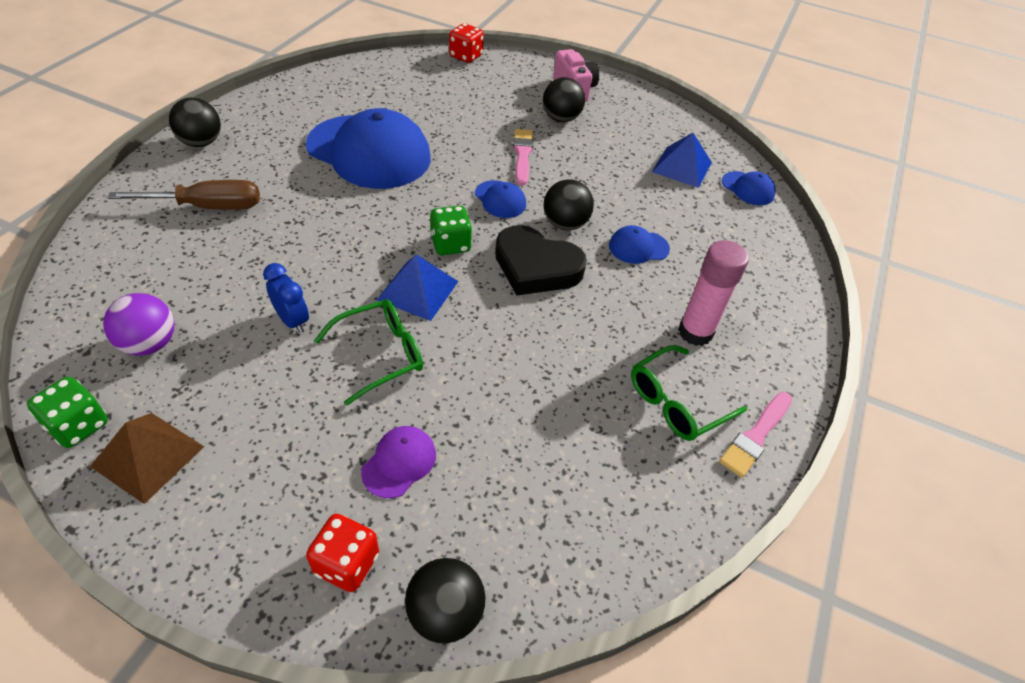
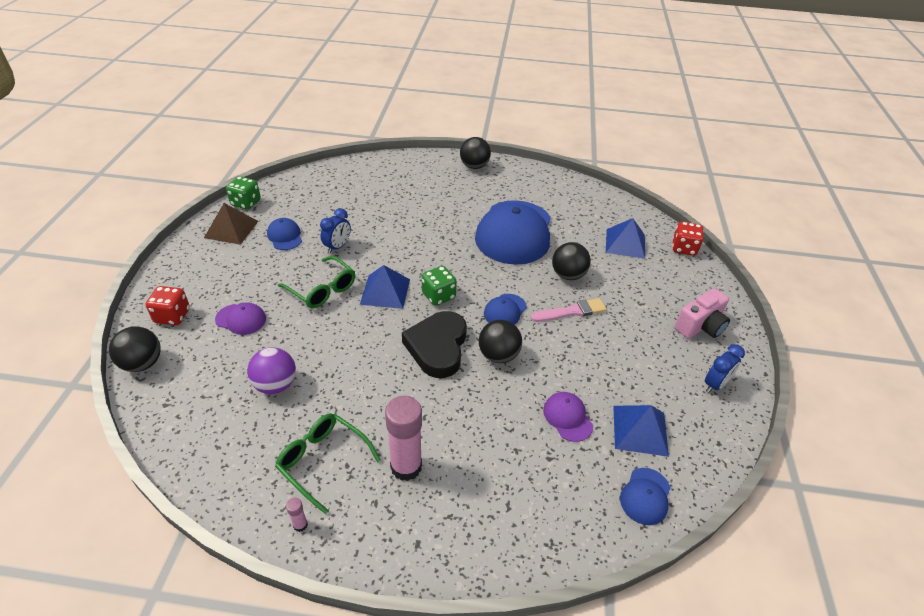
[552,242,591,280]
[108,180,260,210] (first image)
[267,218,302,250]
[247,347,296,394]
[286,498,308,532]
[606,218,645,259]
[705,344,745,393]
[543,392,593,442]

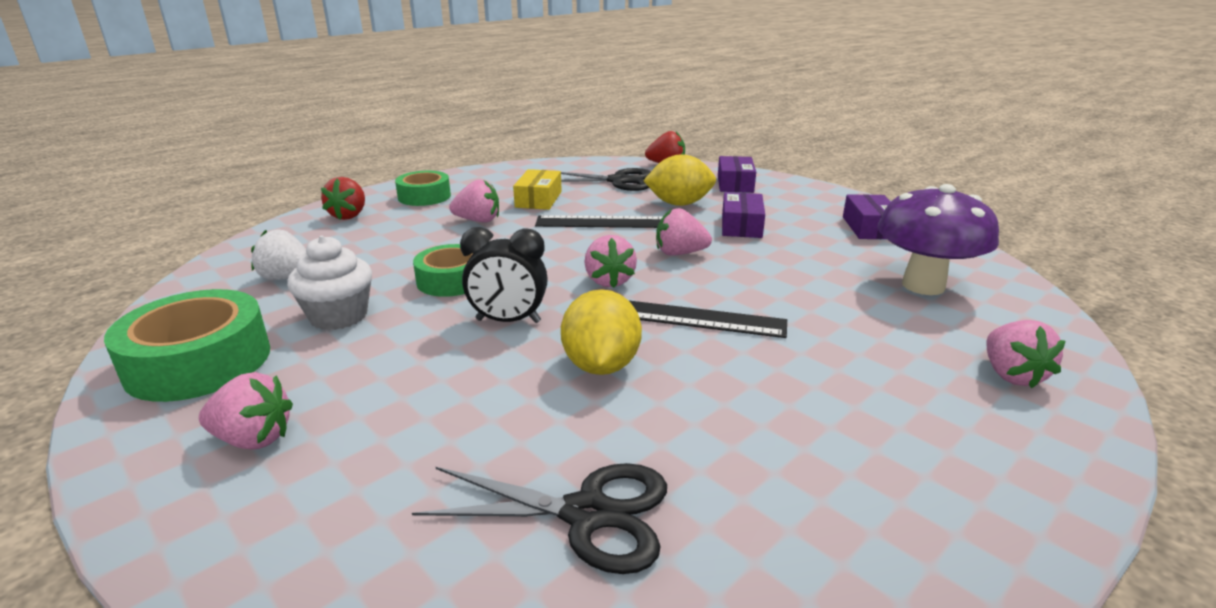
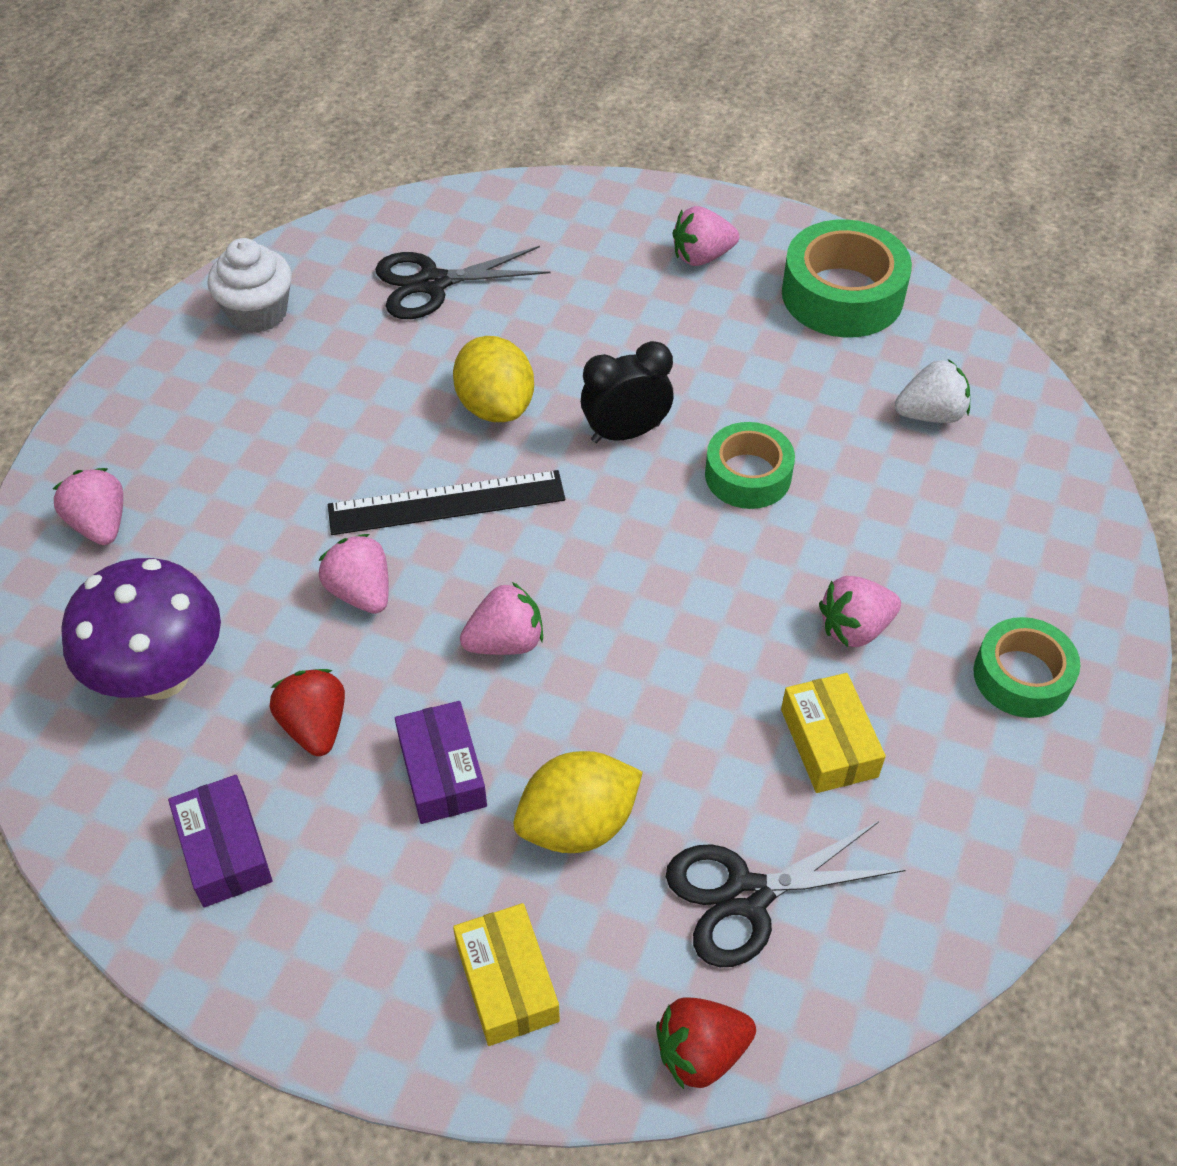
[453,903,560,1046]
[270,669,345,756]
[535,215,662,228] (first image)
[319,534,389,614]
[207,238,292,333]

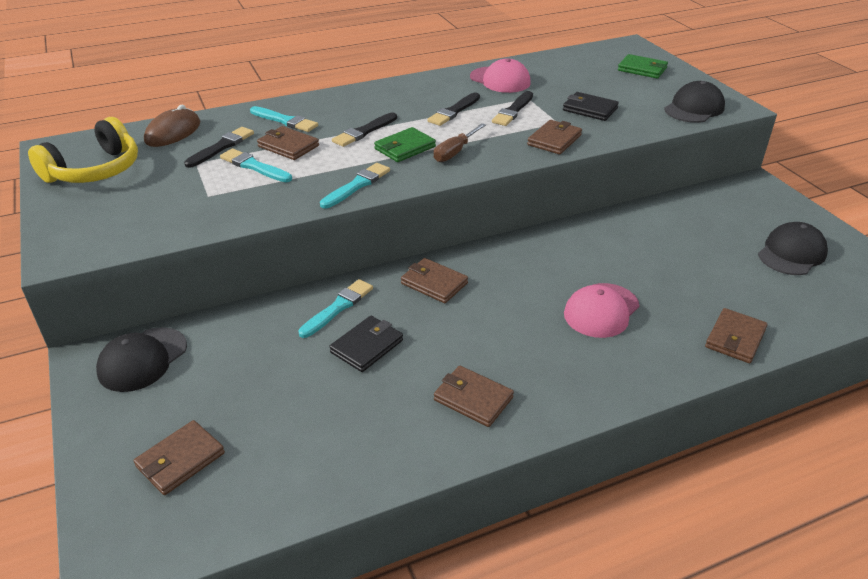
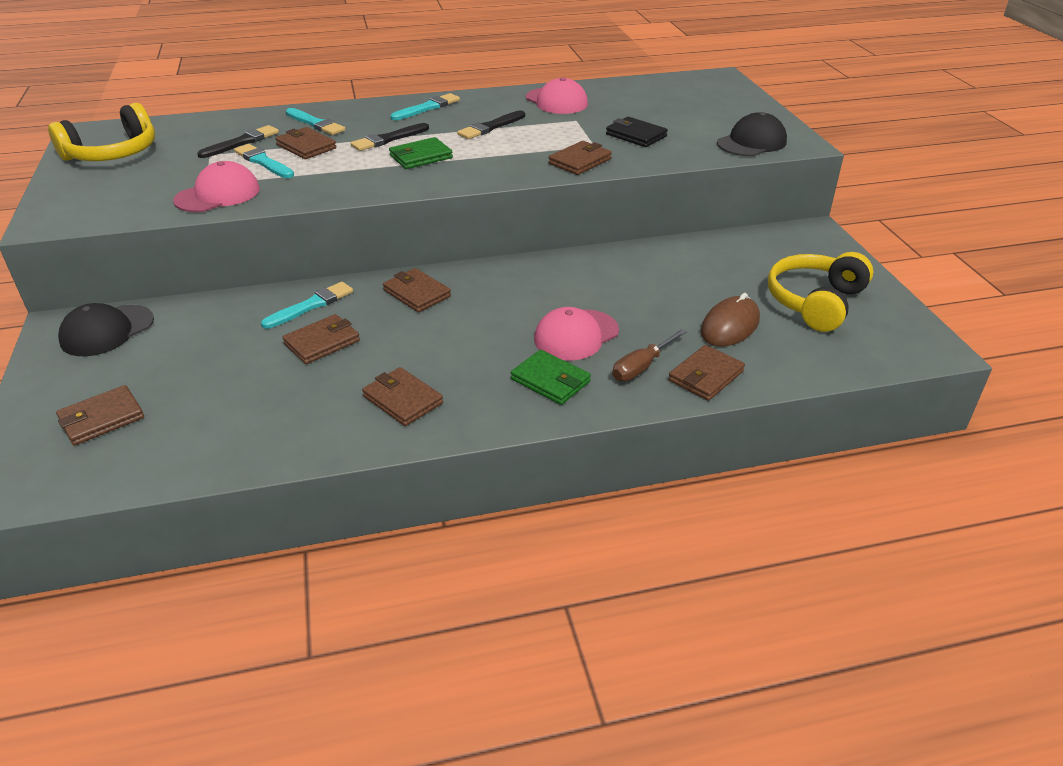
[511,350,591,405]
[492,91,533,126] (first image)
[701,293,760,346]
[612,329,687,381]
[391,93,460,120]
[768,252,873,332]
[282,314,360,364]
[173,161,260,212]

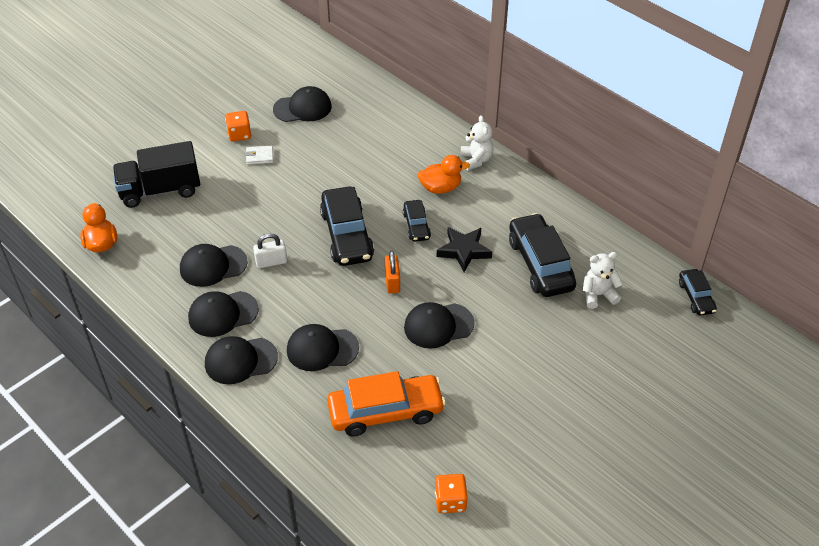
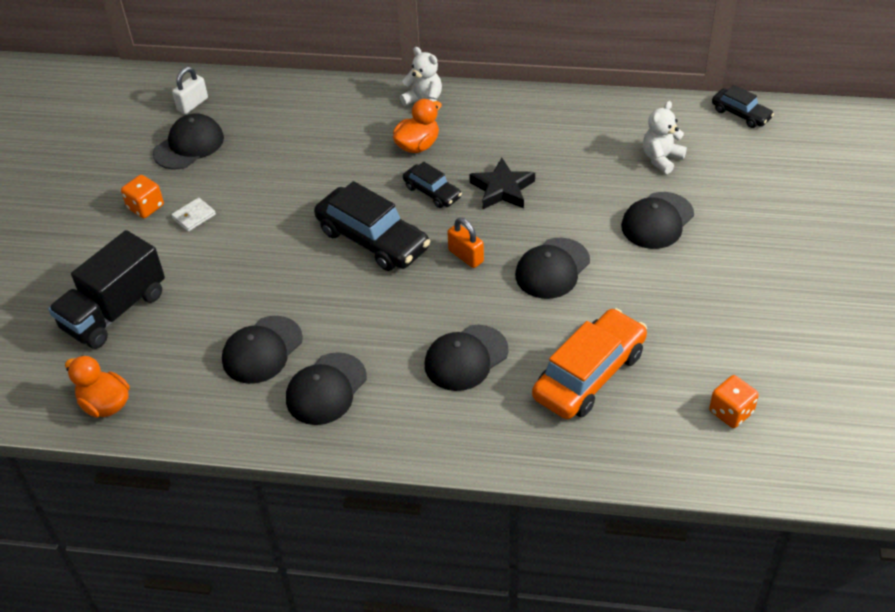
[509,213,576,297] (first image)
[172,67,208,114]
[621,192,694,249]

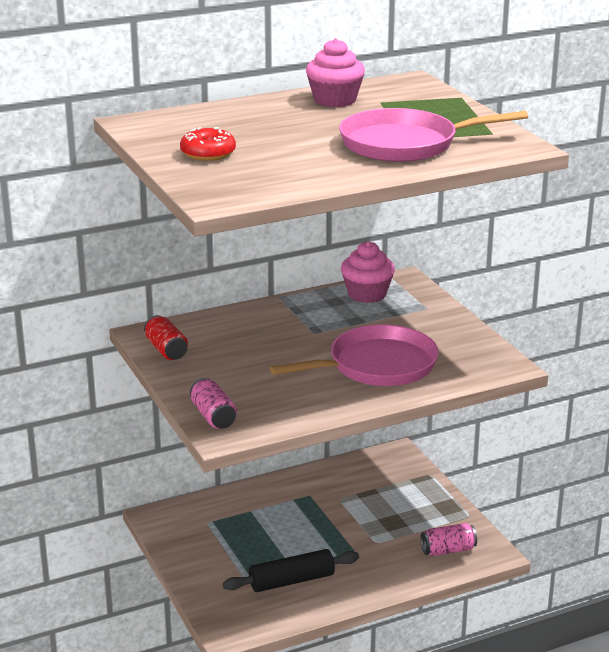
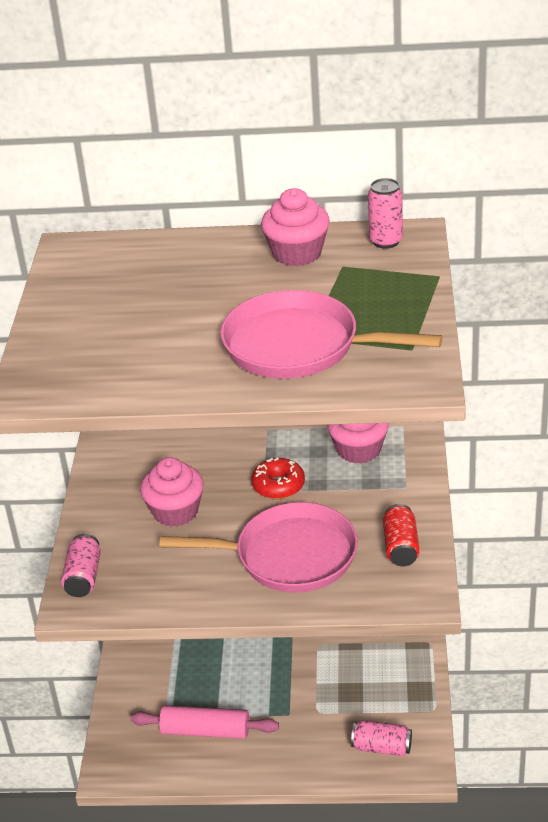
[251,458,305,499]
[383,504,420,566]
[130,706,279,739]
[368,178,403,249]
[140,457,204,527]

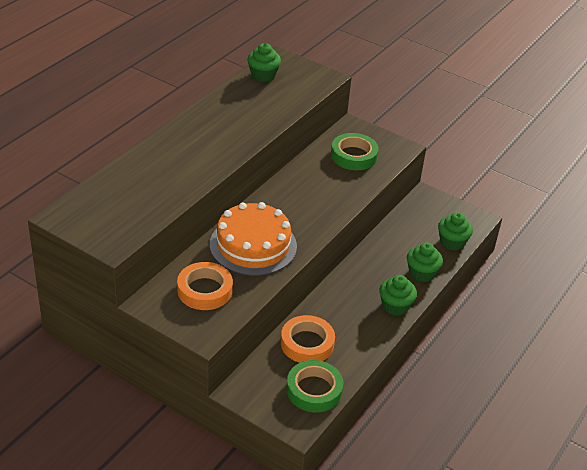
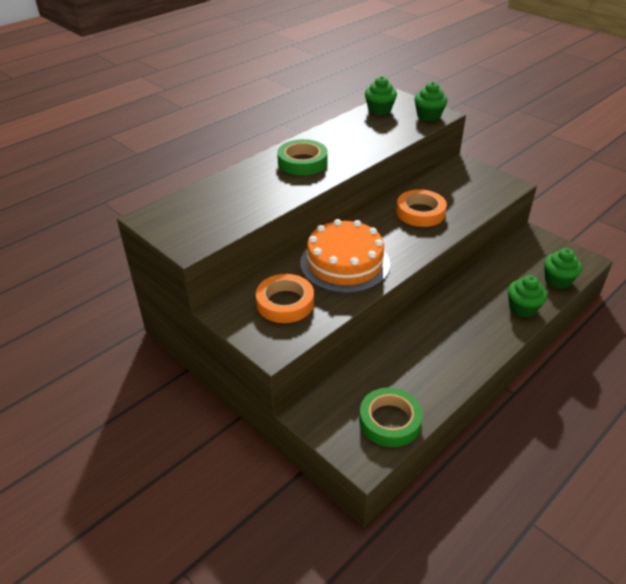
[277,139,328,175]
[414,82,448,121]
[396,189,447,227]

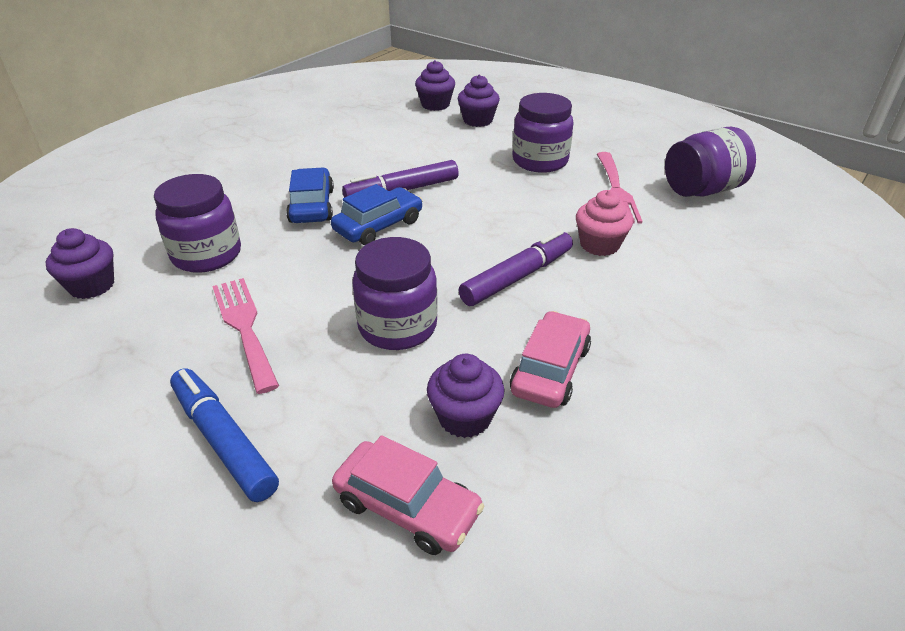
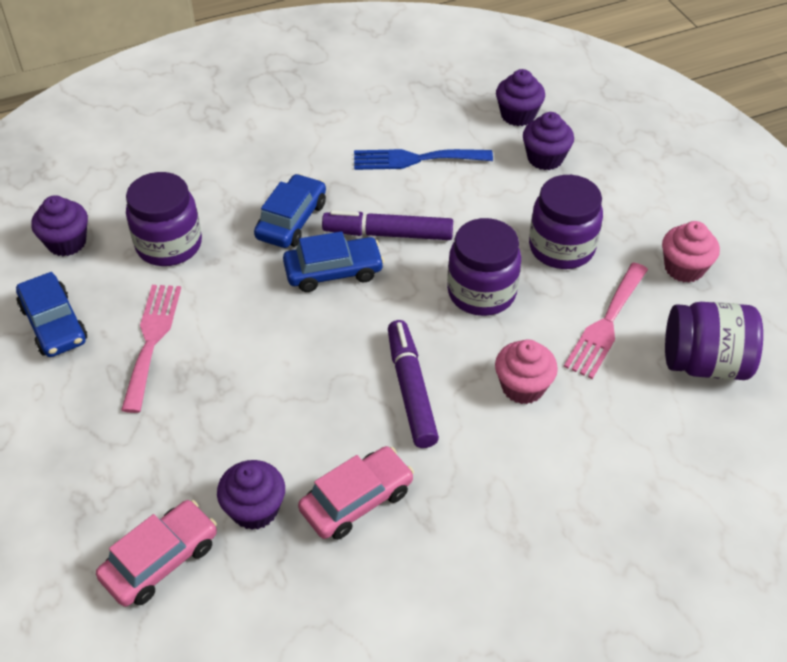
[388,320,439,448]
[447,218,521,316]
[170,368,279,502] (first image)
[96,500,217,607]
[354,149,493,170]
[662,221,720,283]
[16,272,87,357]

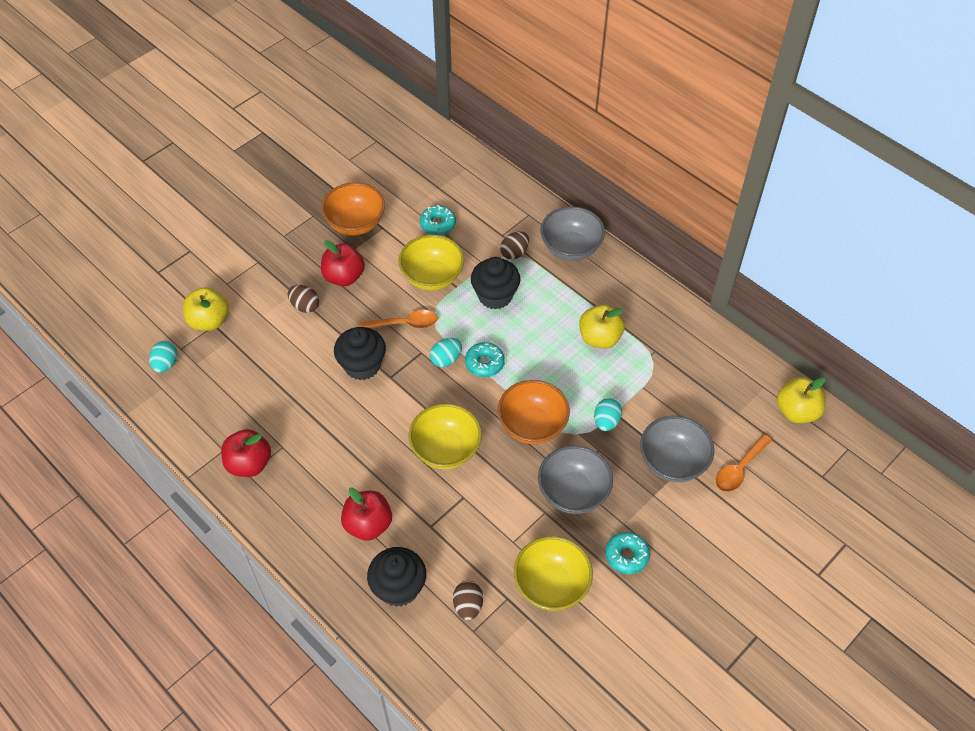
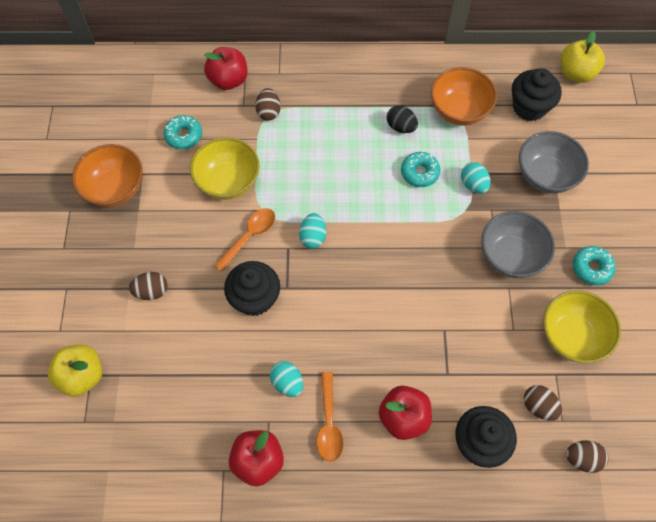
[540,206,605,261] (first image)
[204,47,247,90]
[512,68,562,121]
[387,105,418,133]
[270,361,303,397]
[401,152,440,187]
[431,67,497,126]
[409,403,482,469] (first image)
[317,372,344,462]
[566,440,608,473]

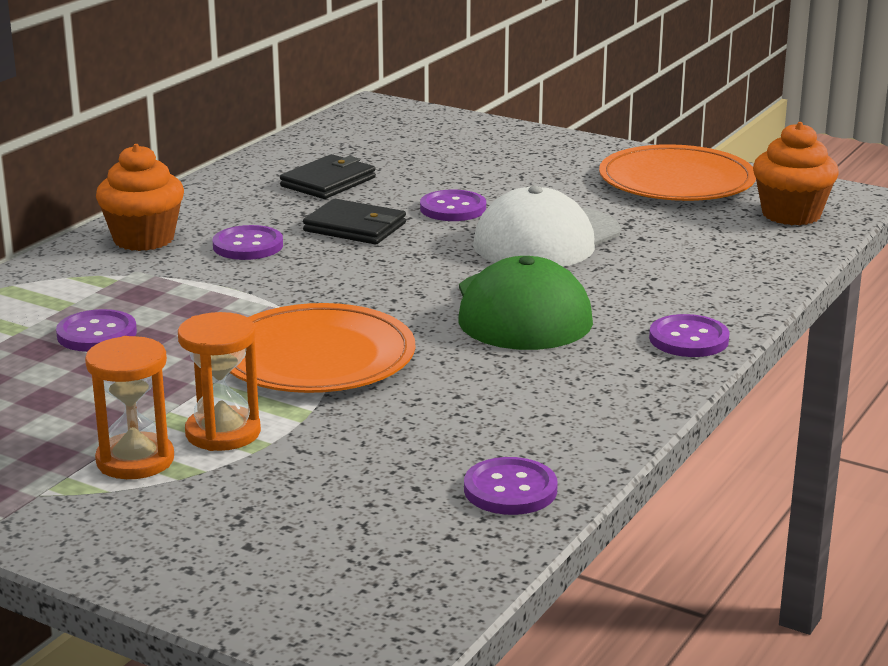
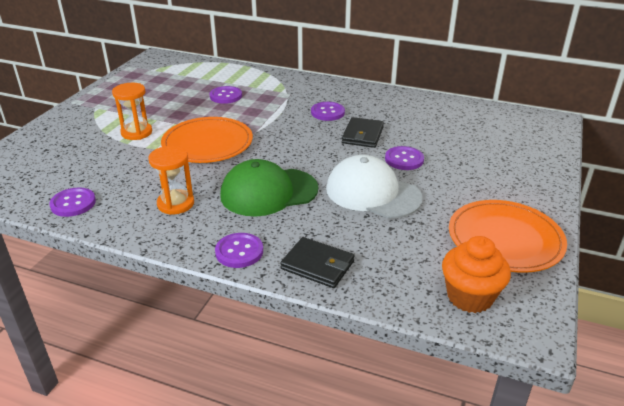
[96,144,184,251] (first image)
[280,237,355,288]
[149,146,194,215]

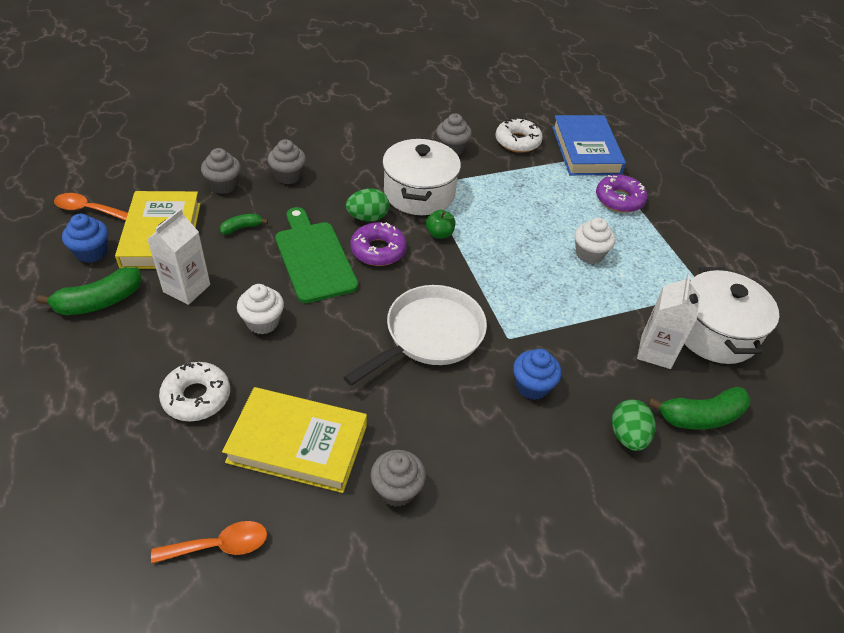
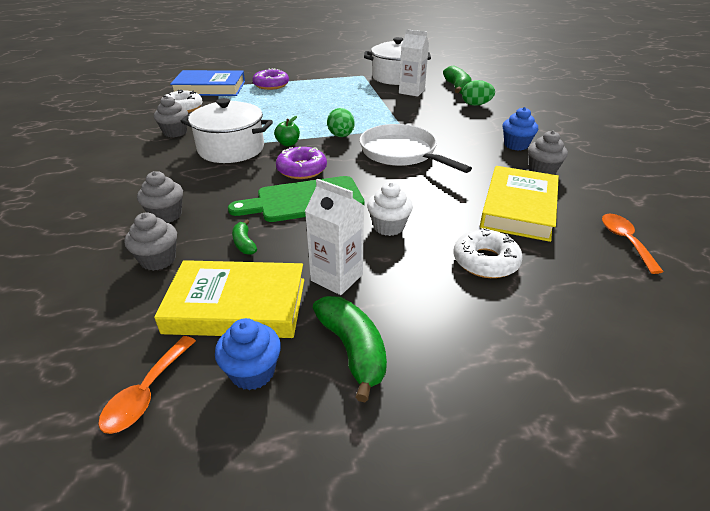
[327,108,355,137]
[575,218,615,264] (first image)
[503,107,538,151]

